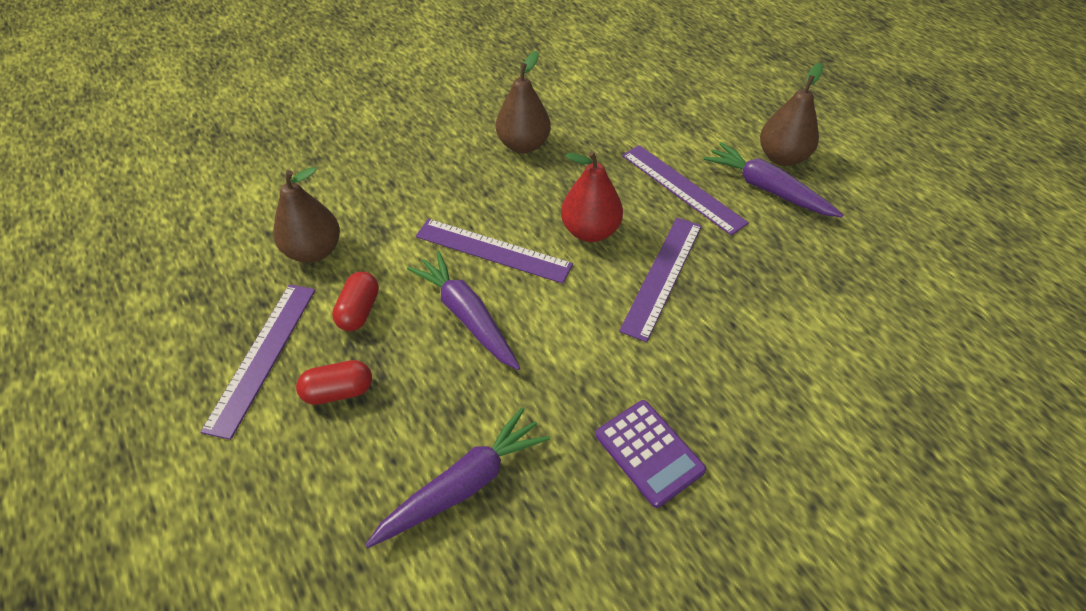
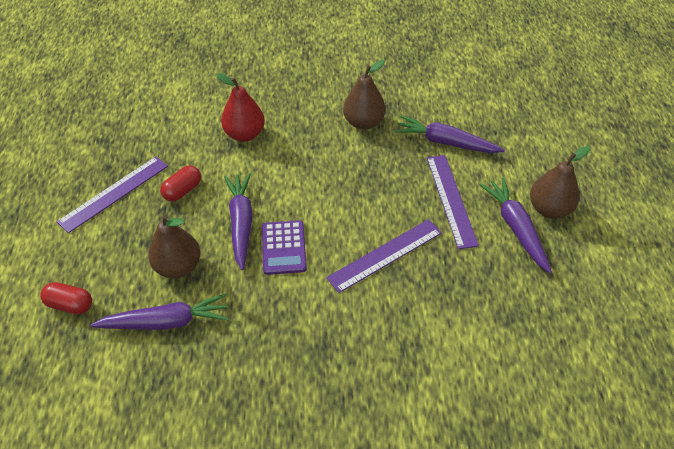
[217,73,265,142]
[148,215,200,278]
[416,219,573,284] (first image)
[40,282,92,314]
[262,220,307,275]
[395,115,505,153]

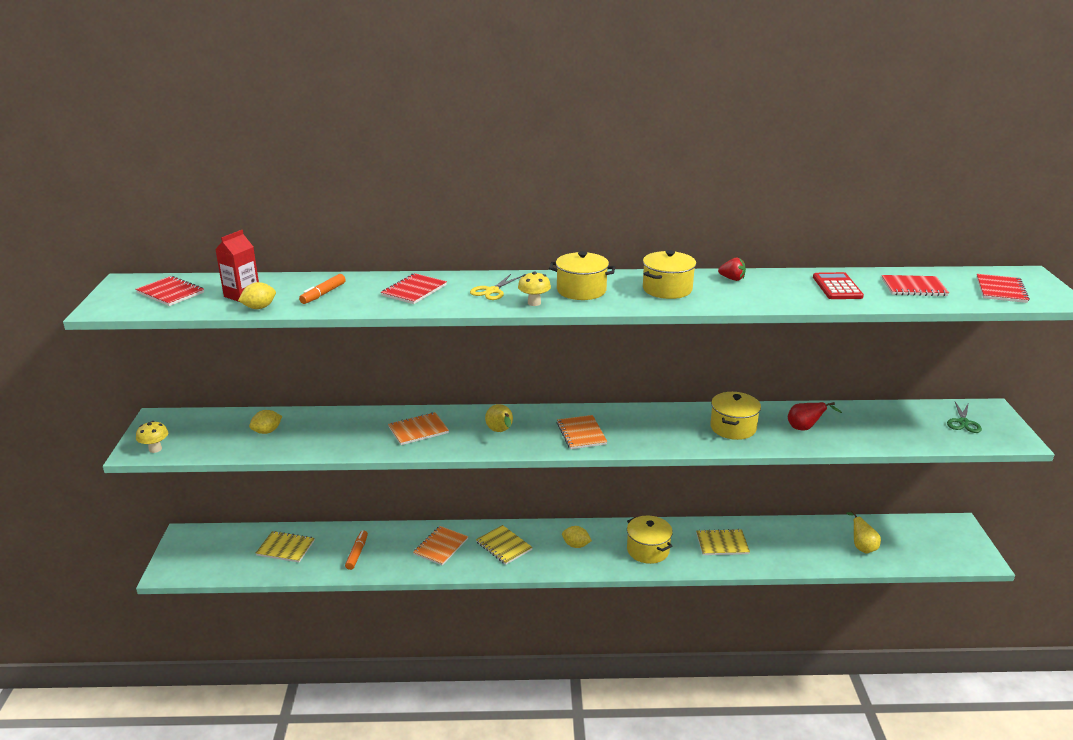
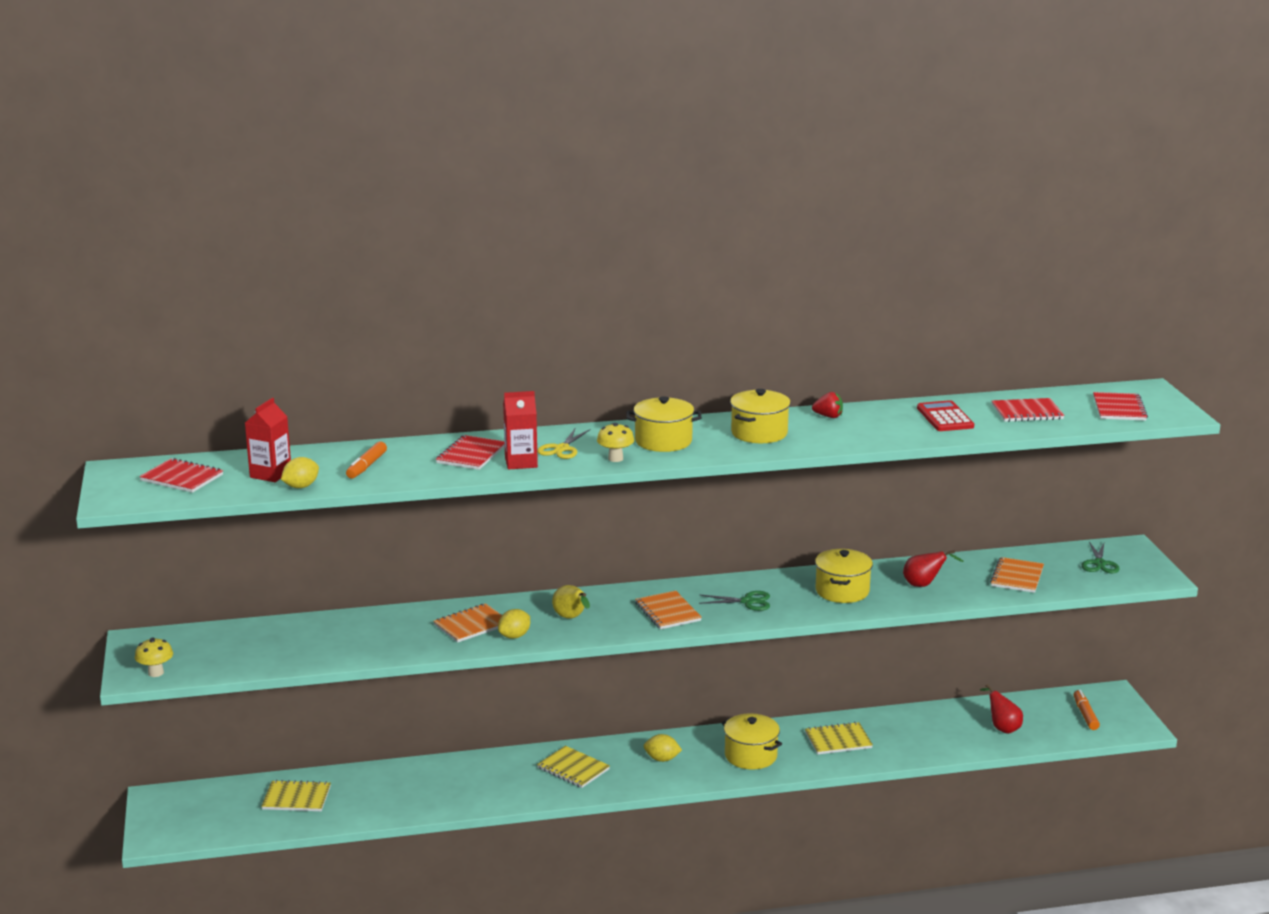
[498,609,530,639]
[980,684,1023,734]
[990,557,1044,593]
[1074,690,1100,730]
[503,391,538,470]
[699,591,770,611]

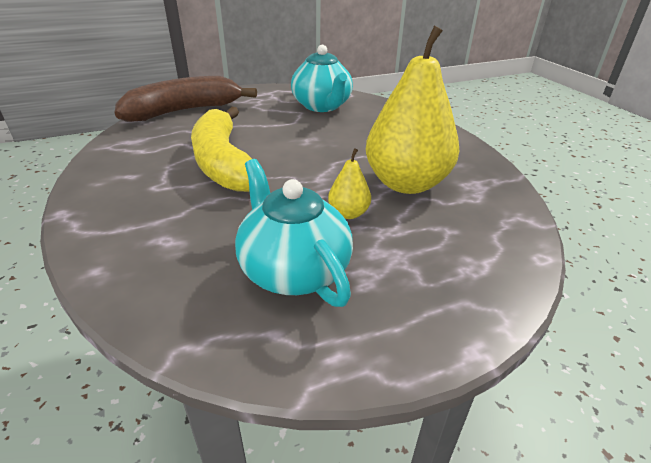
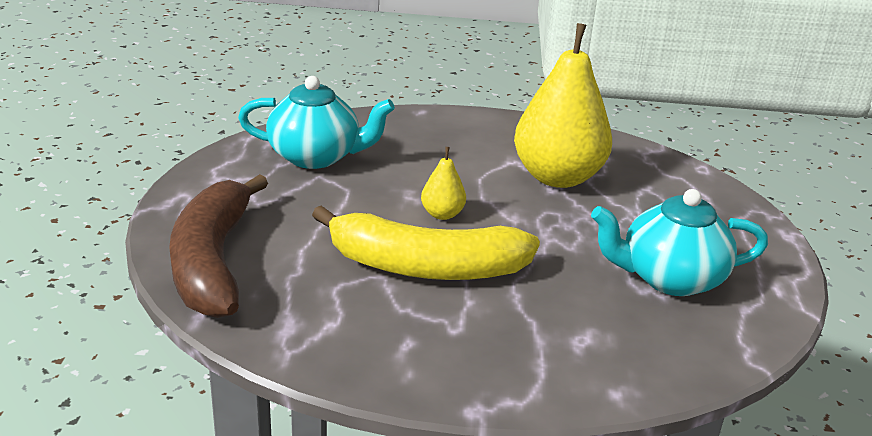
[421,147,466,220]

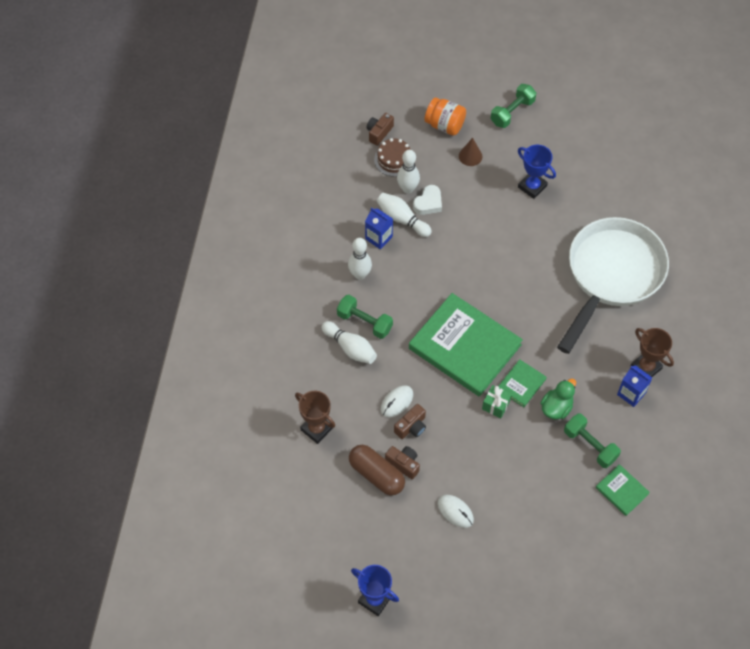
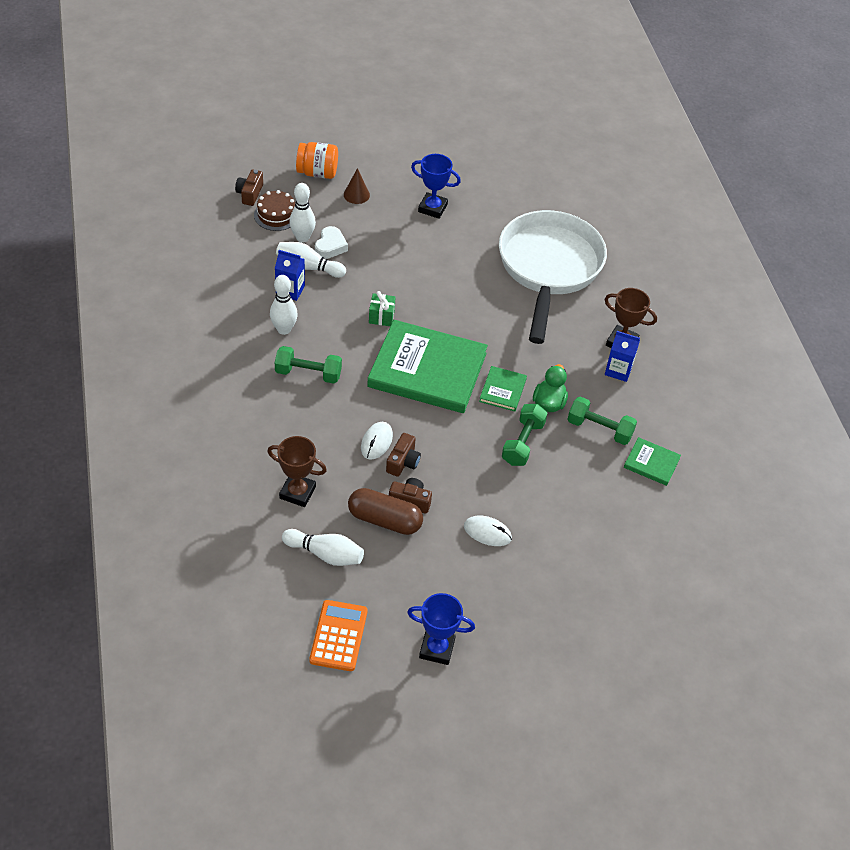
[502,404,547,466]
[282,529,364,566]
[369,291,396,326]
[309,600,367,671]

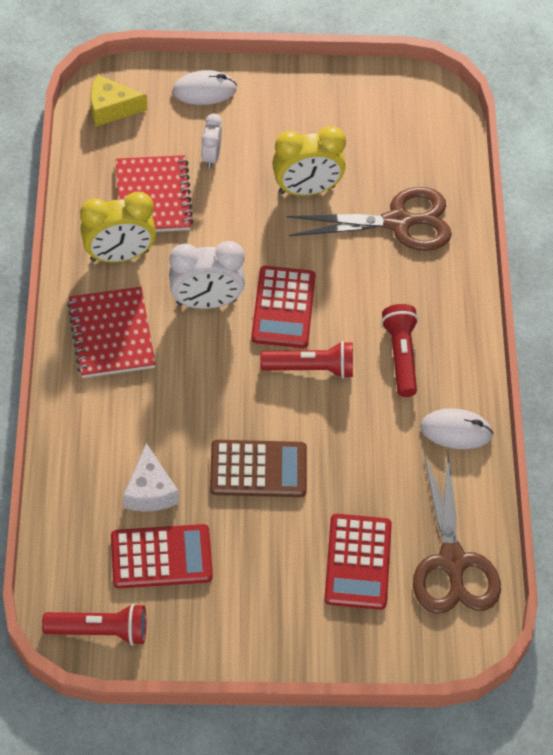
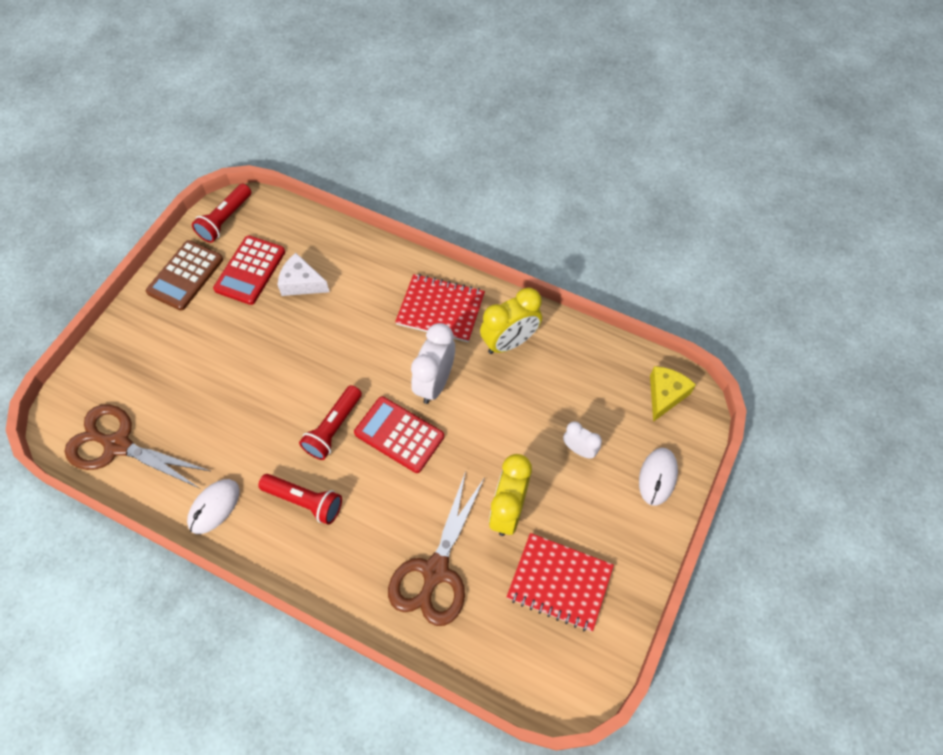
[507,533,614,632]
[480,288,542,354]
[146,240,223,311]
[324,514,392,610] (first image)

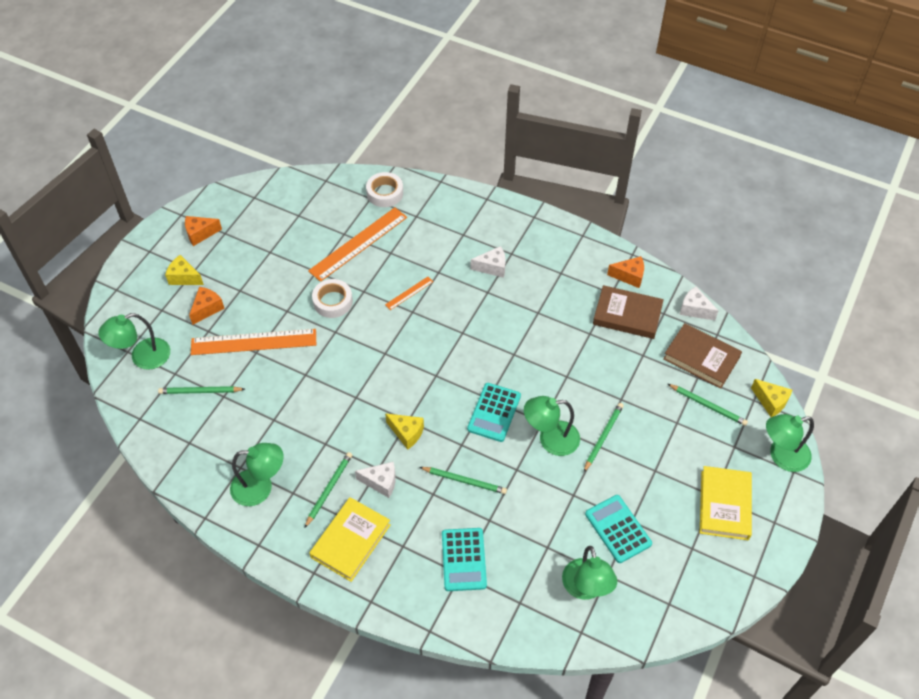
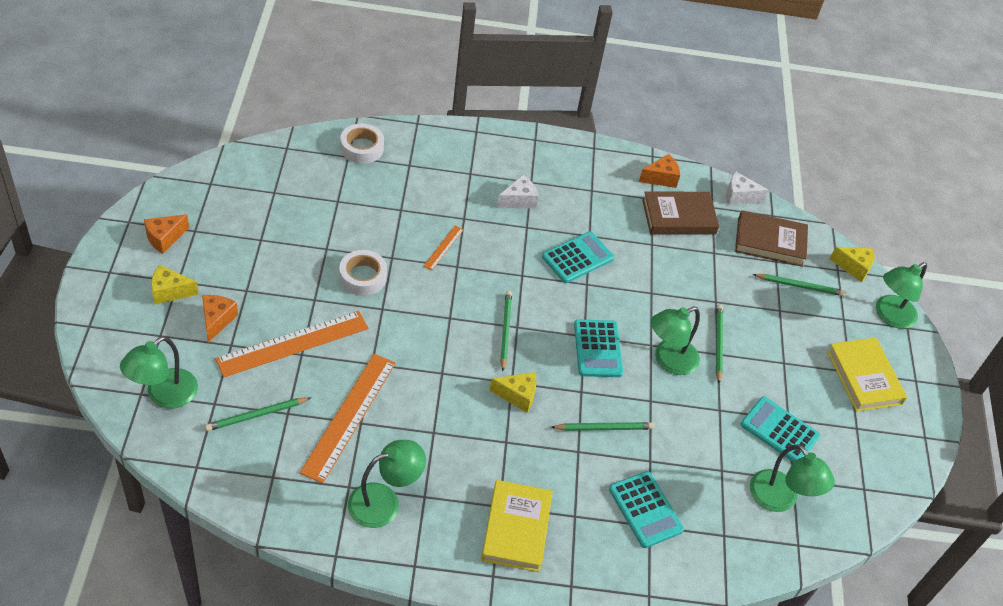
[300,354,396,483]
[500,291,512,371]
[355,462,396,498] (first image)
[542,231,614,283]

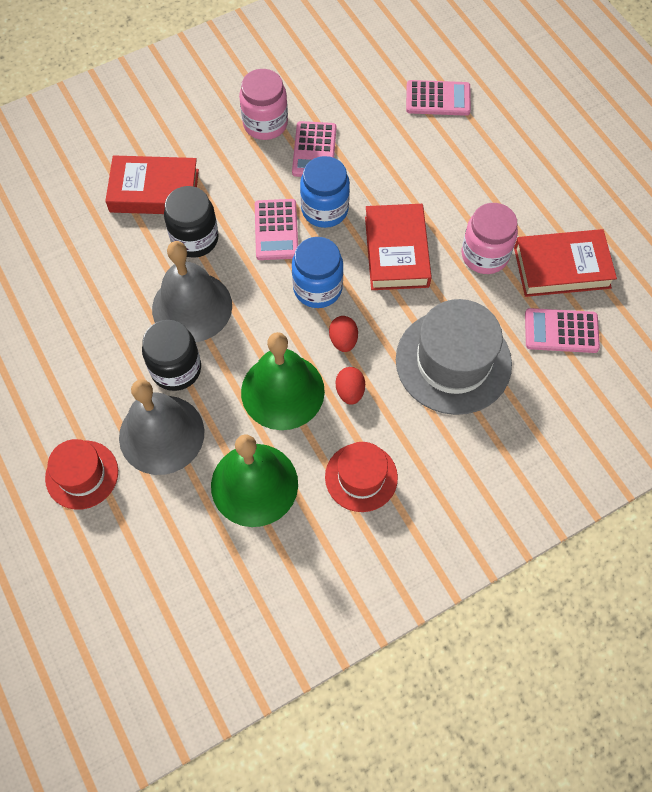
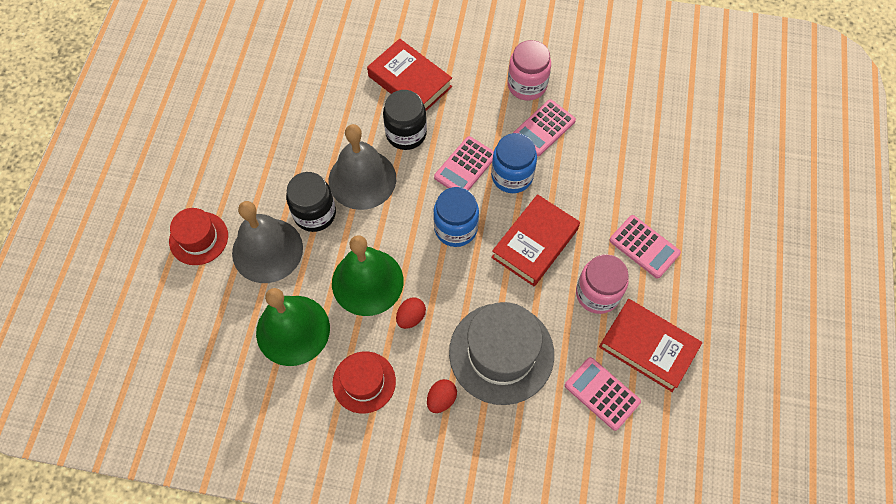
[609,215,681,278]
[427,379,457,413]

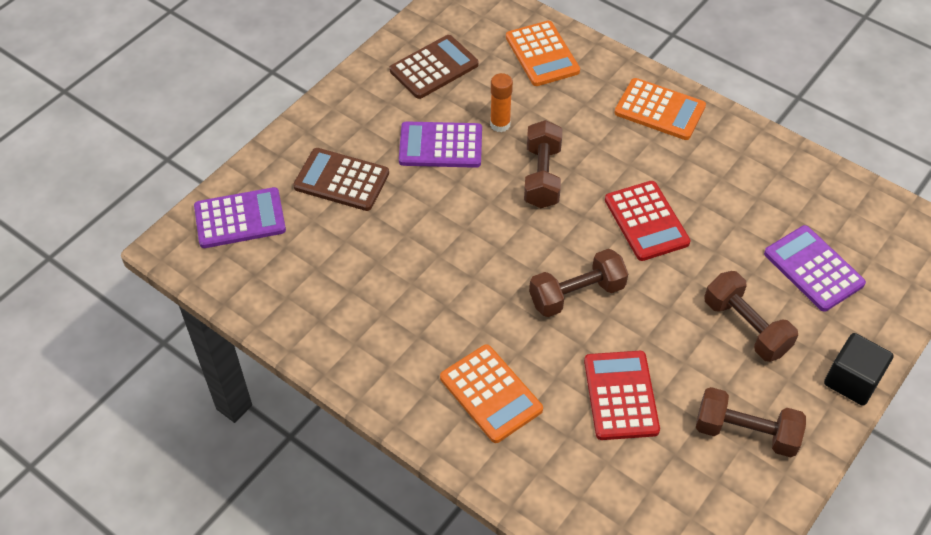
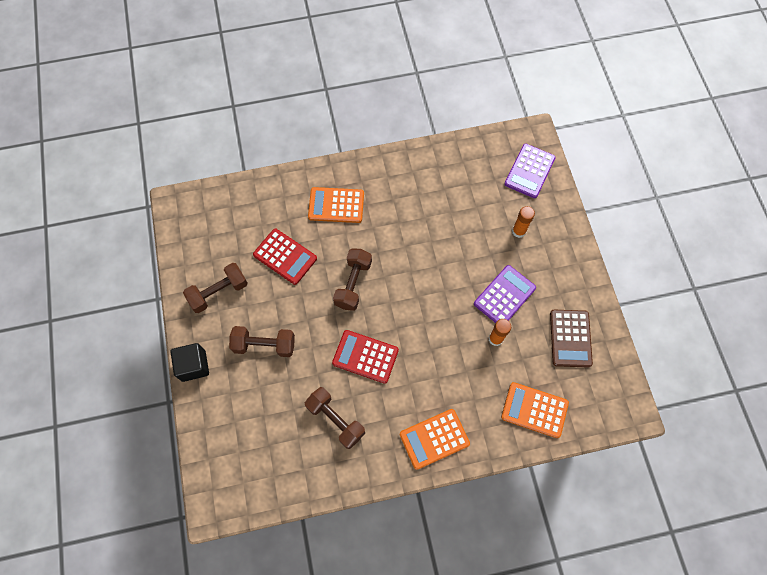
[305,387,365,449]
[512,206,535,238]
[764,225,866,312] (first image)

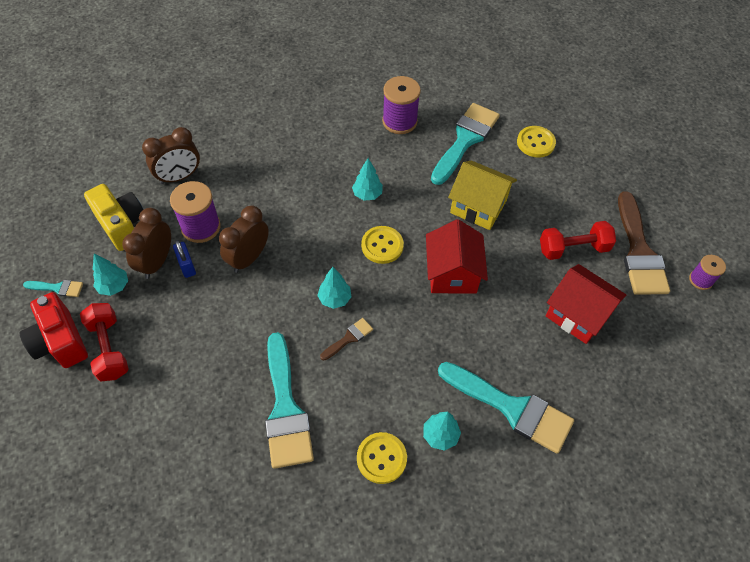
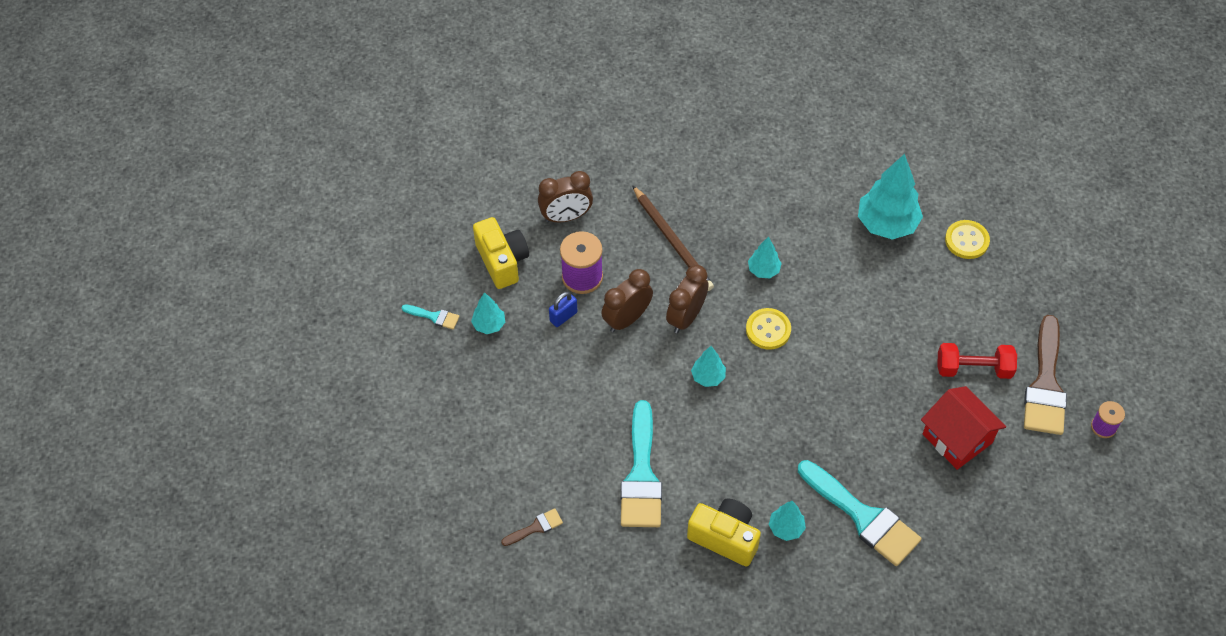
[382,76,421,134] (first image)
[858,154,923,240]
[448,161,517,230] (first image)
[666,265,709,333]
[426,219,488,294] (first image)
[549,292,577,327]
[20,292,88,368] (first image)
[80,303,129,381] (first image)
[501,508,563,546]
[687,498,761,567]
[632,185,714,291]

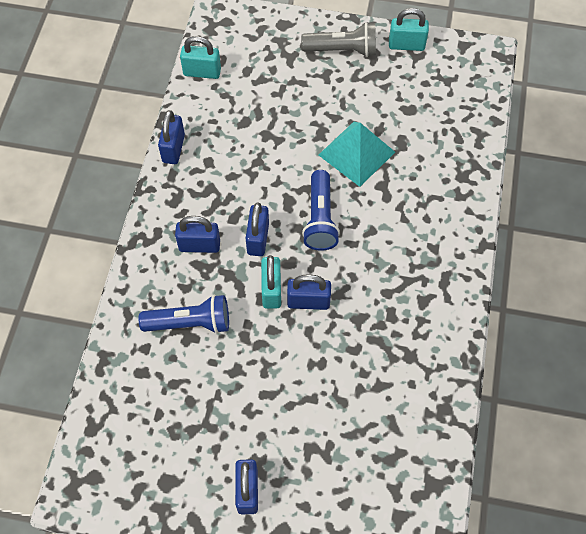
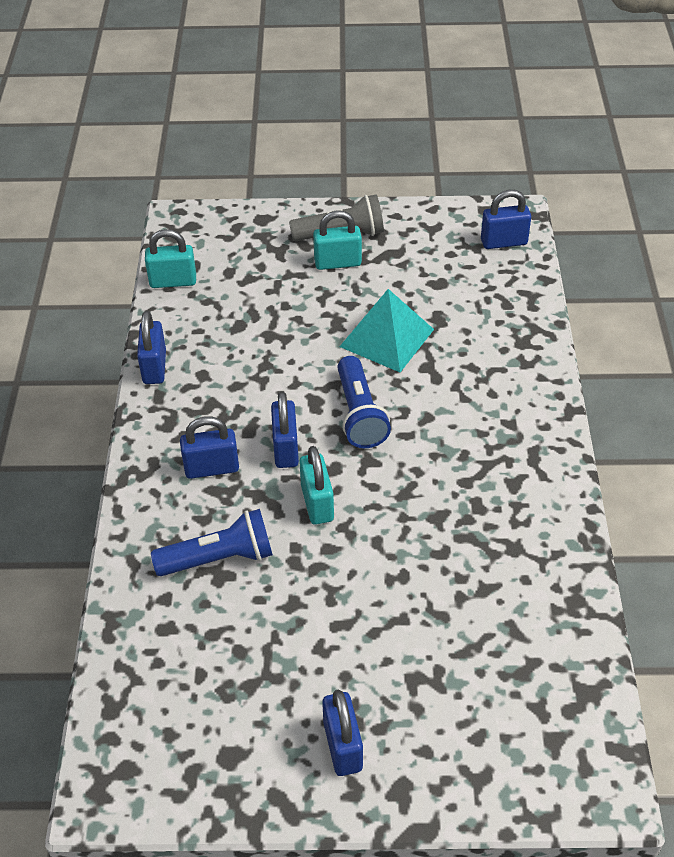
[313,210,362,270]
[481,190,531,249]

